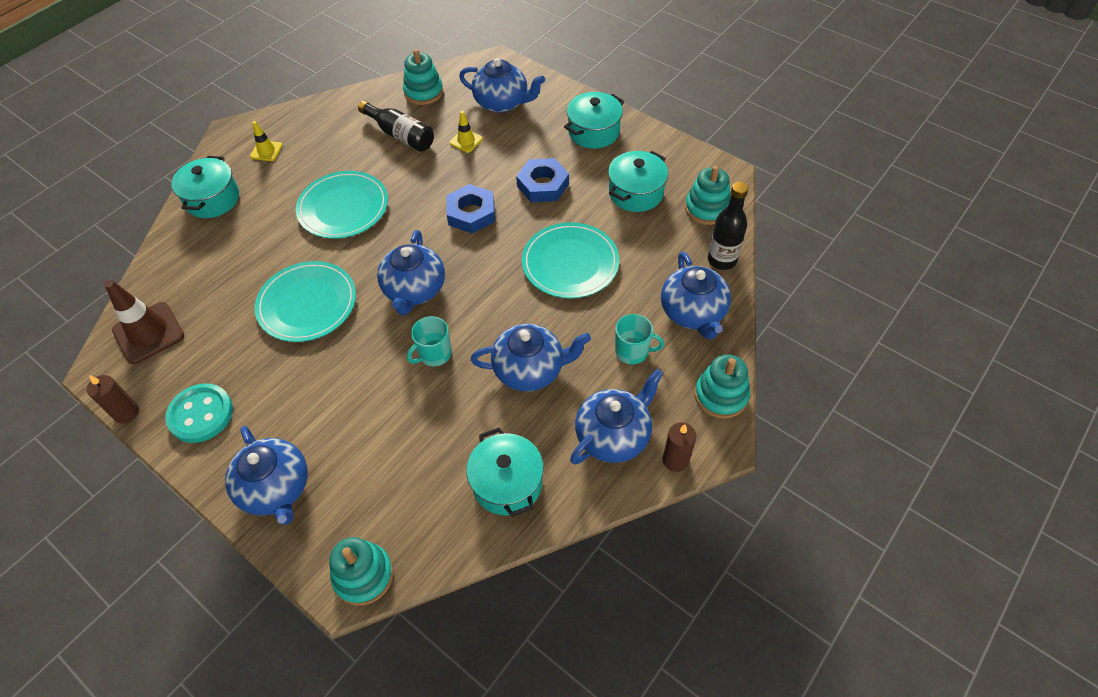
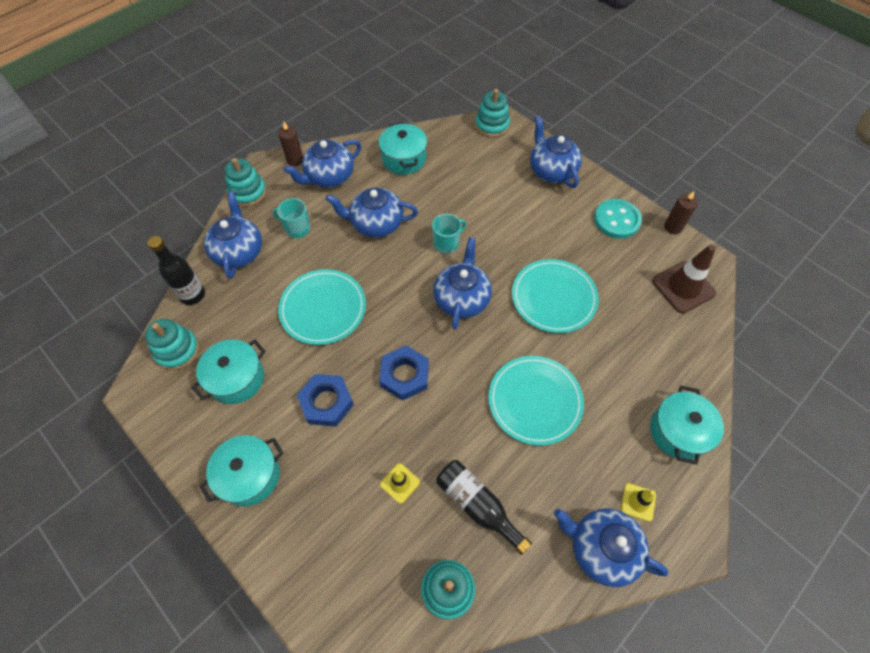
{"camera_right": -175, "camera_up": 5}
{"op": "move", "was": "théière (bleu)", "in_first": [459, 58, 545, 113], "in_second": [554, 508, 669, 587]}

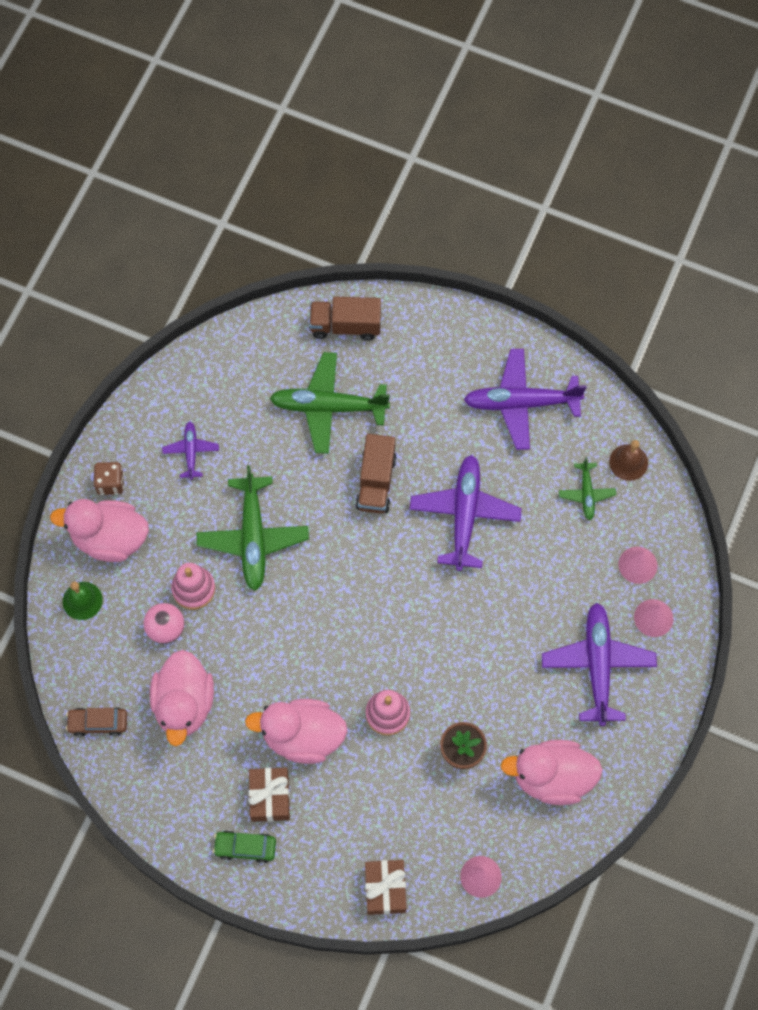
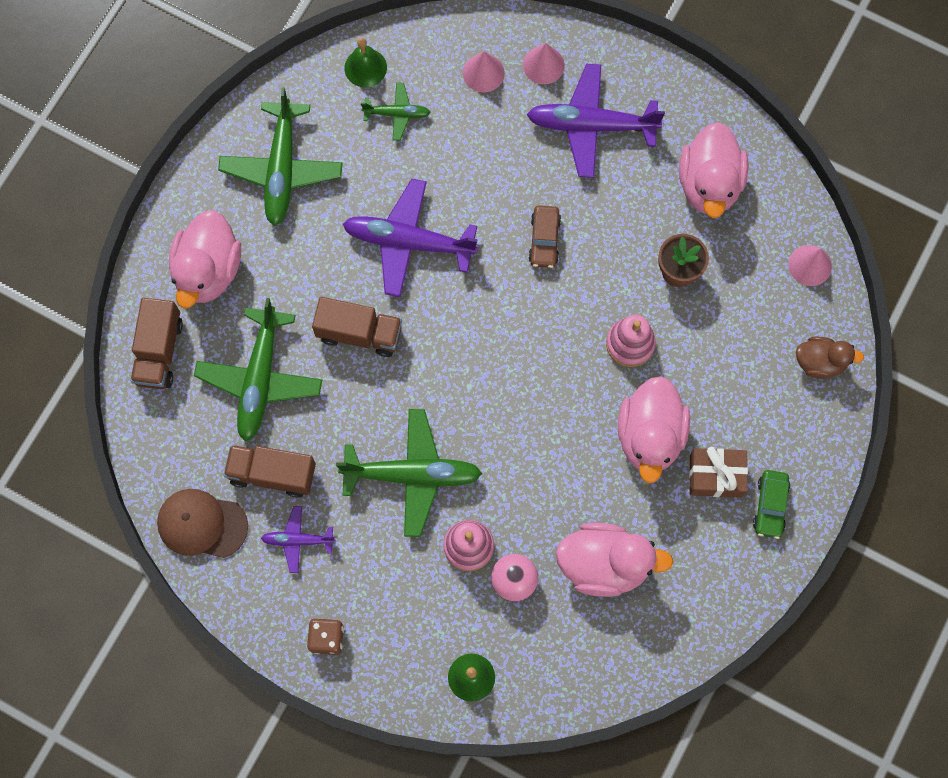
{"camera_right": -85, "camera_up": 5}
{"op": "move", "was": "canard (rose)", "in_first": [50, 499, 149, 562], "in_second": [169, 210, 241, 308]}
{"op": "move", "was": "voiture (marron)", "in_first": [66, 707, 127, 737], "in_second": [528, 206, 561, 268]}
{"op": "replace", "was": "cadeau (marron)", "now": "canard (marron)", "in_first": [365, 860, 407, 915], "in_second": [796, 337, 864, 379]}
{"op": "recolor", "was": "avion (violet)", "now": "avion (vert)", "in_first": [464, 349, 587, 450], "in_second": [218, 87, 342, 226]}
{"op": "recolor", "was": "cloche (marron)", "now": "cloche (vert)", "in_first": [609, 440, 648, 481], "in_second": [344, 38, 387, 87]}
{"op": "insert", "now": "casquette (marron)", "in_second": [157, 489, 248, 558]}
{"op": "insert", "now": "camion (marron)", "in_second": [224, 445, 316, 498]}

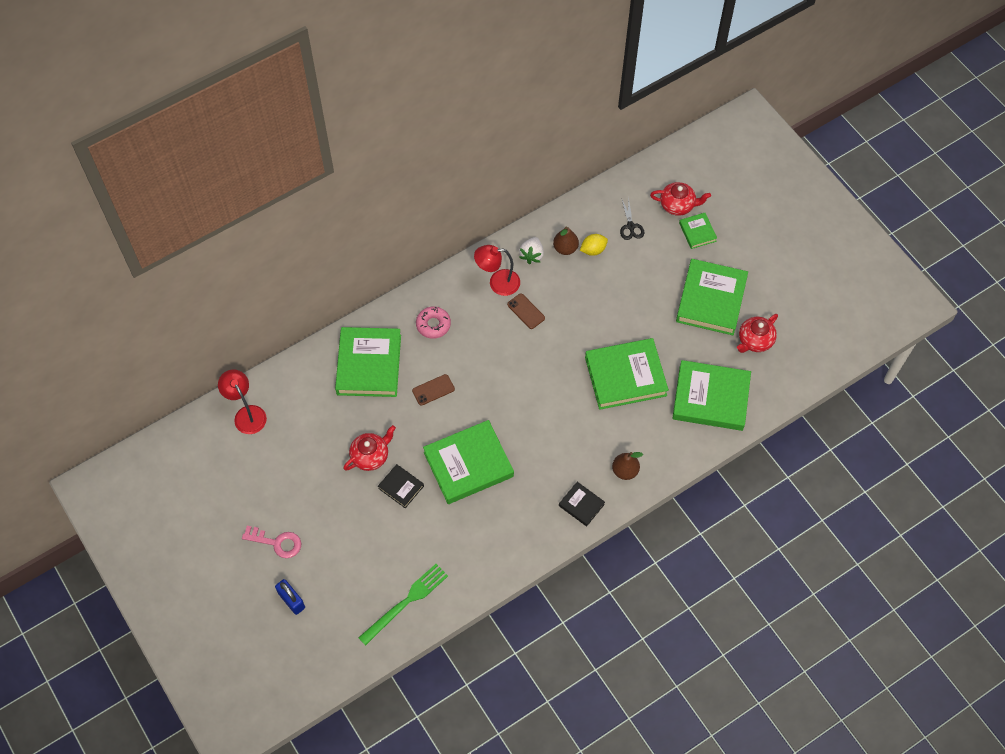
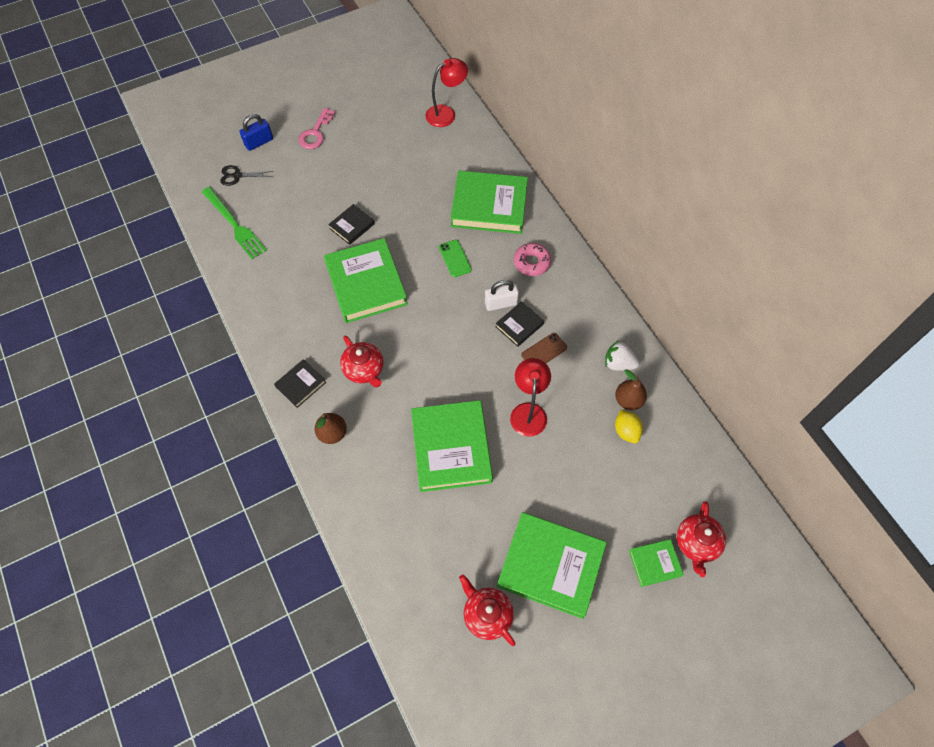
{"camera_right": 95, "camera_up": 0}
{"op": "move", "was": "théière (rouge)", "in_first": [343, 425, 396, 471], "in_second": [340, 336, 383, 387]}
{"op": "recolor", "was": "téléphone (marron)", "now": "téléphone (vert)", "in_first": [412, 374, 455, 406], "in_second": [439, 240, 472, 277]}
{"op": "move", "was": "lampe (rouge)", "in_first": [474, 245, 520, 296], "in_second": [510, 358, 551, 437]}
{"op": "move", "was": "ciseaux (noir)", "in_first": [620, 198, 644, 240], "in_second": [220, 165, 273, 186]}
{"op": "delete", "was": "livre (vert)", "in_first": [672, 360, 751, 431]}
{"op": "insert", "now": "cadenas (blanc)", "in_second": [485, 280, 519, 311]}
{"op": "insert", "now": "livre (noir)", "in_second": [495, 301, 544, 347]}

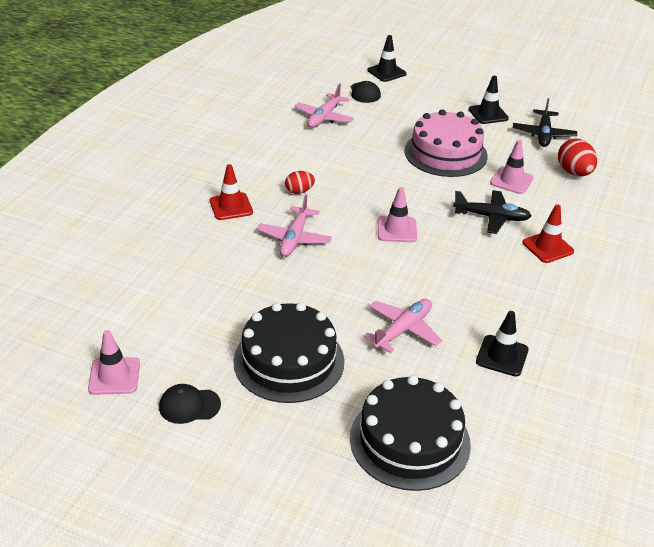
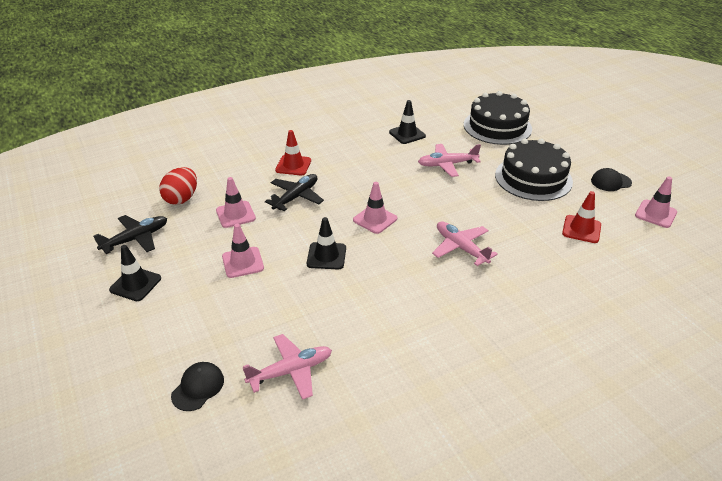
{"camera_right": -140, "camera_up": 0}
{"op": "rotate", "was": "casquette (noir)", "in_first": [159, 384, 221, 424], "in_second": [591, 168, 632, 191], "clockwise": 135}
{"op": "move", "was": "cône de chantier (rouge)", "in_first": [210, 164, 253, 220], "in_second": [562, 191, 601, 243]}
{"op": "rotate", "was": "avion (rose)", "in_first": [257, 194, 332, 257], "in_second": [432, 221, 498, 266], "clockwise": -90}
{"op": "delete", "was": "œuf (rouge)", "in_first": [285, 171, 315, 194]}
{"op": "move", "was": "cône de chantier (noir)", "in_first": [367, 35, 406, 82], "in_second": [307, 217, 346, 269]}
{"op": "replace", "was": "gâteau (rose)", "now": "cône de chantier (rose)", "in_first": [404, 109, 488, 177], "in_second": [222, 224, 264, 278]}
{"op": "rotate", "was": "avion (noir)", "in_first": [453, 190, 531, 234], "in_second": [265, 174, 324, 211], "clockwise": 75}

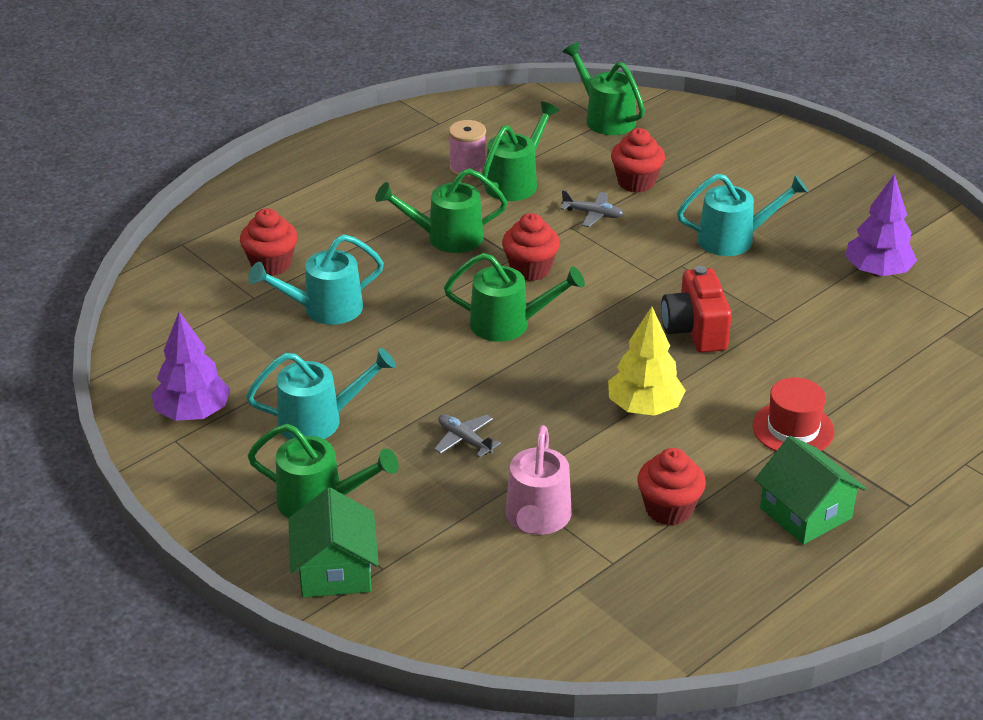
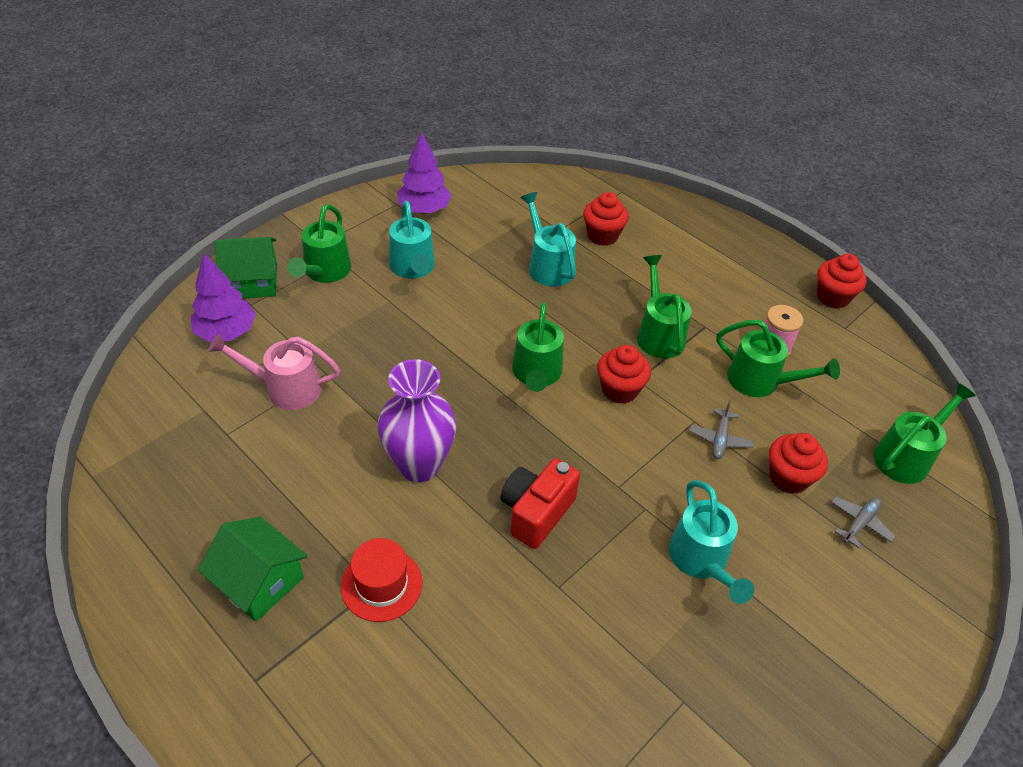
{"camera_right": 85, "camera_up": 10}
{"op": "move", "was": "avion (gris)", "in_first": [434, 414, 501, 458], "in_second": [831, 497, 896, 548]}
{"op": "replace", "was": "arbre (jaune)", "now": "vase (violet)", "in_first": [608, 307, 686, 416], "in_second": [377, 359, 456, 482]}
{"op": "move", "was": "muffin (rouge)", "in_first": [637, 448, 706, 525], "in_second": [817, 254, 867, 309]}
{"op": "rotate", "was": "appareil photo (rouge)", "in_first": [661, 266, 732, 353], "in_second": [501, 458, 580, 549], "clockwise": -45}
{"op": "rotate", "was": "maison (vert)", "in_first": [754, 436, 867, 545], "in_second": [198, 517, 308, 622], "clockwise": 75}
{"op": "move", "was": "arbre (violet)", "in_first": [845, 174, 917, 277], "in_second": [191, 254, 256, 342]}

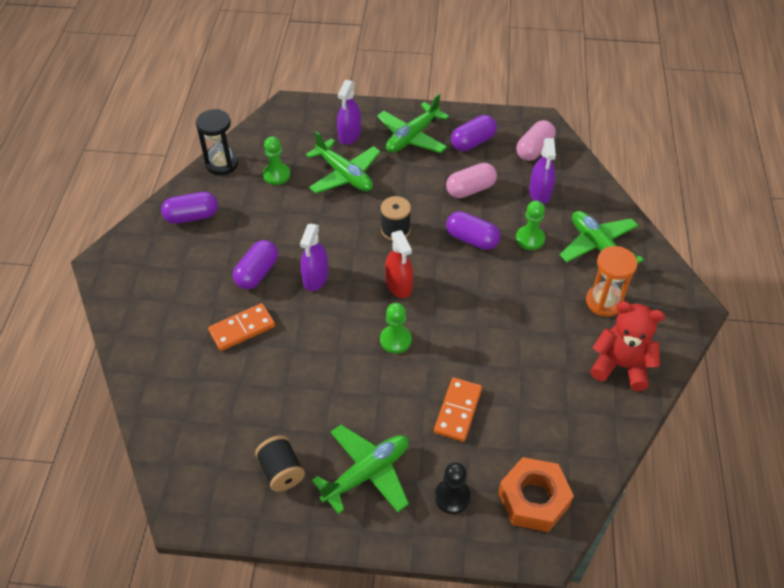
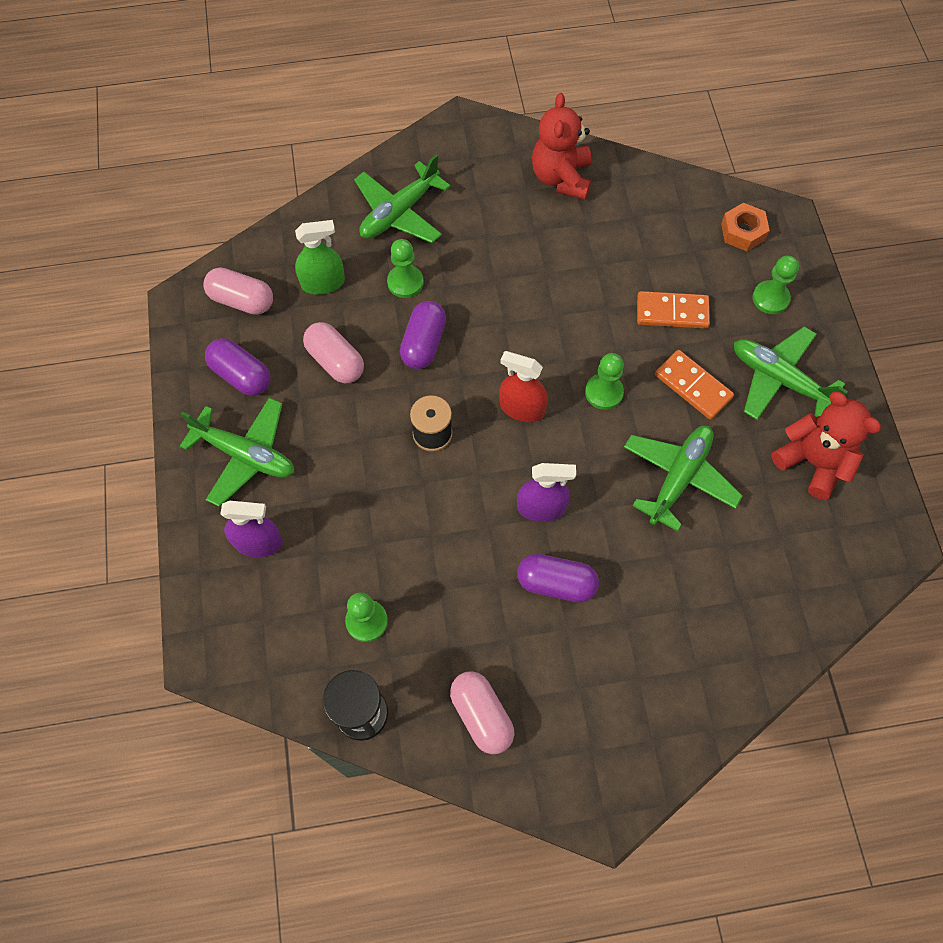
{"camera_right": -105, "camera_up": 15}
{"op": "recolor", "was": "gélule (violet)", "now": "gélule (rose)", "in_first": [161, 192, 218, 224], "in_second": [450, 671, 514, 754]}
{"op": "move", "was": "domino (orange)", "in_first": [208, 303, 275, 351], "in_second": [655, 350, 734, 420]}
{"op": "replace", "was": "bobine (noir)", "now": "ours en peluche (rouge)", "in_first": [255, 435, 305, 492], "in_second": [771, 392, 881, 500]}
{"op": "move", "was": "avion (vert)", "in_first": [306, 131, 381, 194], "in_second": [624, 426, 743, 532]}
{"op": "rotate", "was": "vaporisateur (rouge)", "in_first": [385, 230, 413, 298], "in_second": [499, 351, 548, 422], "clockwise": -120}
{"op": "recolor", "was": "pion (noir)", "now": "pion (vert)", "in_first": [435, 462, 471, 514], "in_second": [752, 256, 799, 314]}
{"op": "resize", "was": "écrou (orange)", "in_first": [498, 457, 574, 532], "in_second": [721, 203, 770, 251], "ratio": 0.66}
{"op": "recolor", "was": "vaporisateur (violet)", "now": "vaporisateur (vert)", "in_first": [529, 138, 556, 204], "in_second": [295, 220, 345, 294]}
{"op": "delete", "was": "sablier (orange)", "in_first": [586, 246, 637, 317]}

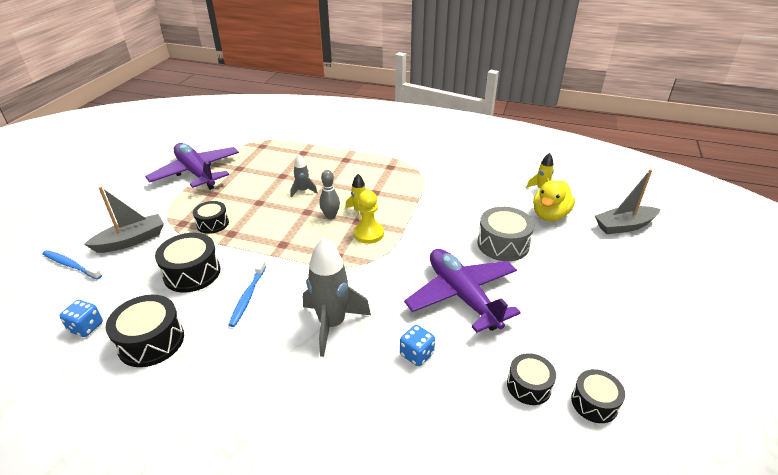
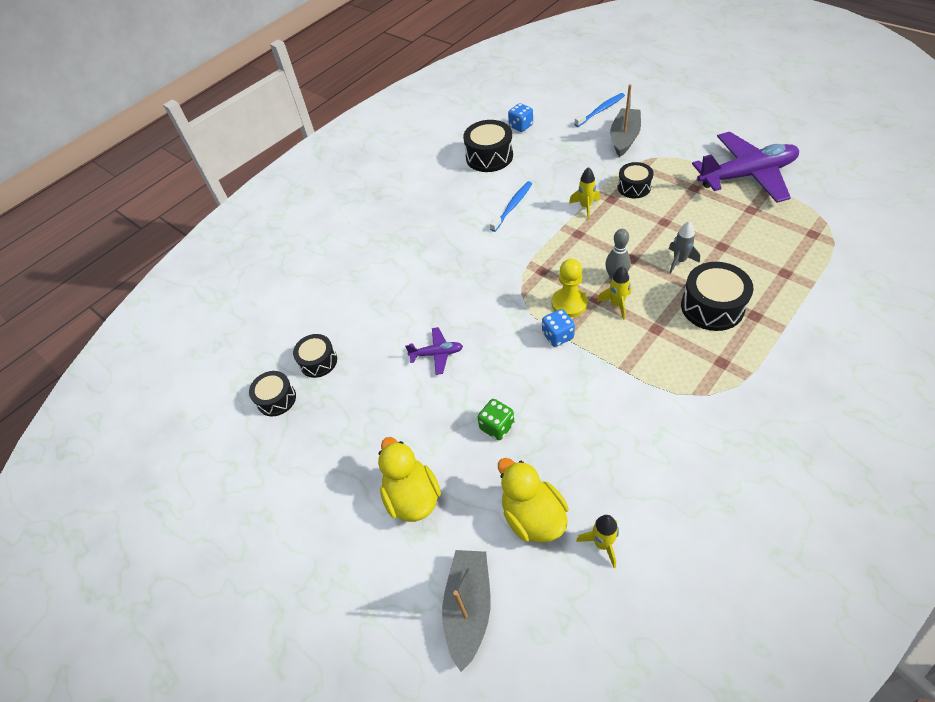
{"camera_right": 120, "camera_up": 15}
{"op": "rotate", "was": "bateau (gris)", "in_first": [84, 187, 164, 253], "in_second": [610, 84, 641, 157], "clockwise": -150}
{"op": "move", "was": "tambour (noir)", "in_first": [155, 233, 220, 292], "in_second": [681, 262, 753, 331]}
{"op": "rotate", "was": "brosse à dents (bleu)", "in_first": [229, 260, 266, 327], "in_second": [490, 181, 532, 232], "clockwise": 90}
{"op": "delete", "was": "fusée (gris)", "in_first": [303, 237, 371, 357]}
{"op": "move", "was": "dé (bleu)", "in_first": [400, 325, 435, 366], "in_second": [542, 309, 575, 347]}
{"op": "resize", "was": "avion (violet)", "in_first": [404, 249, 521, 333], "in_second": [405, 327, 463, 375], "ratio": 0.44}
{"op": "replace", "was": "tambour (gris)", "now": "dé (vert)", "in_first": [477, 207, 534, 261], "in_second": [478, 399, 514, 440]}
{"op": "insert", "now": "canard (jaune)", "in_second": [378, 437, 441, 522]}
{"op": "insert", "now": "fusée (jaune)", "in_second": [569, 167, 600, 219]}

